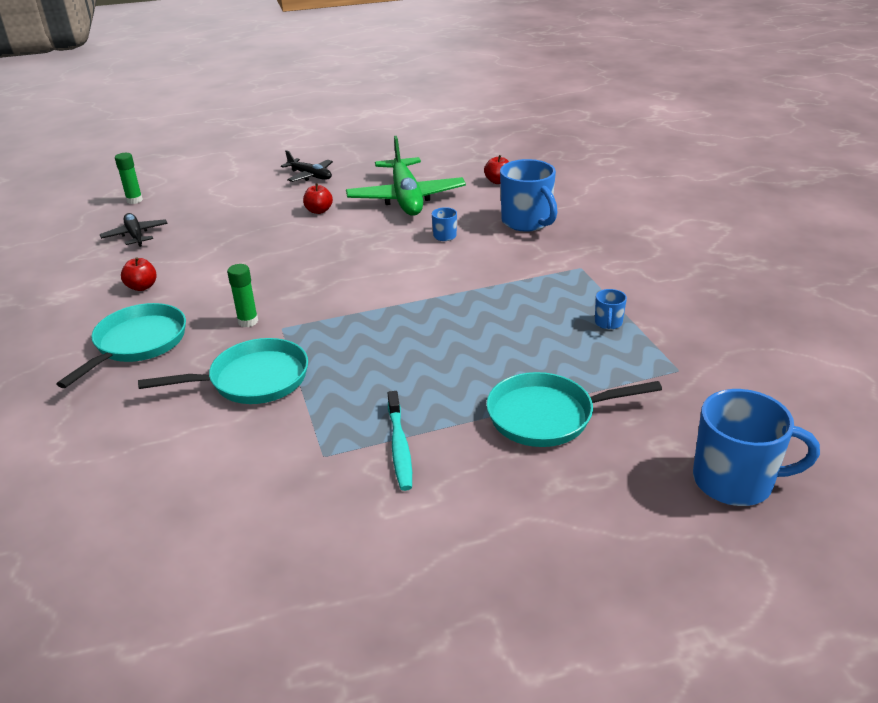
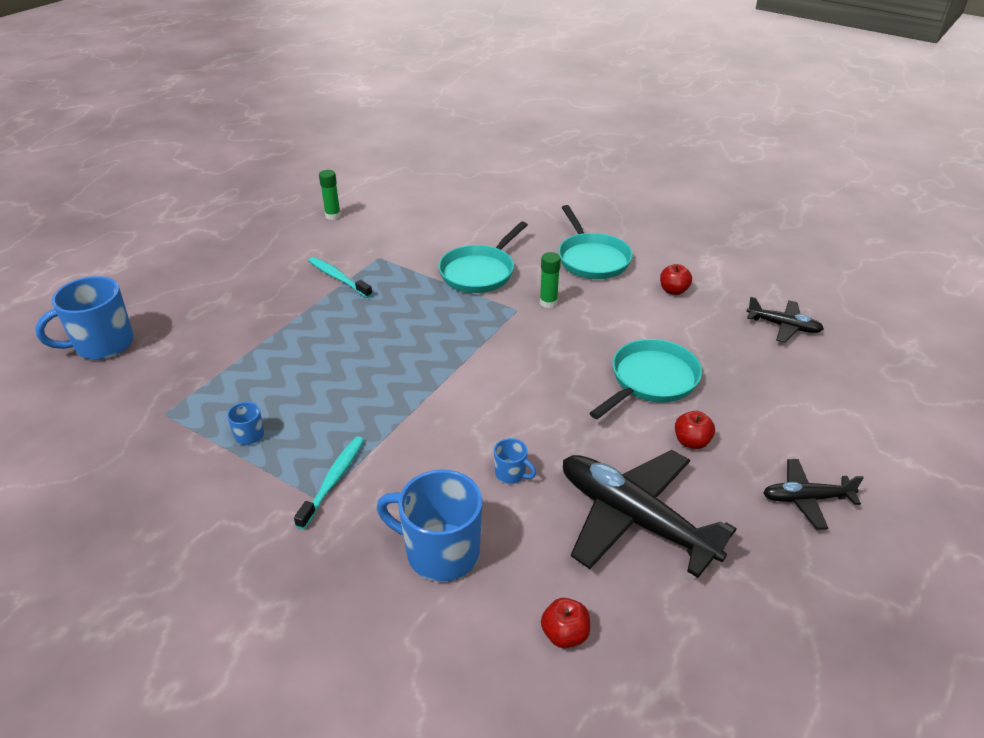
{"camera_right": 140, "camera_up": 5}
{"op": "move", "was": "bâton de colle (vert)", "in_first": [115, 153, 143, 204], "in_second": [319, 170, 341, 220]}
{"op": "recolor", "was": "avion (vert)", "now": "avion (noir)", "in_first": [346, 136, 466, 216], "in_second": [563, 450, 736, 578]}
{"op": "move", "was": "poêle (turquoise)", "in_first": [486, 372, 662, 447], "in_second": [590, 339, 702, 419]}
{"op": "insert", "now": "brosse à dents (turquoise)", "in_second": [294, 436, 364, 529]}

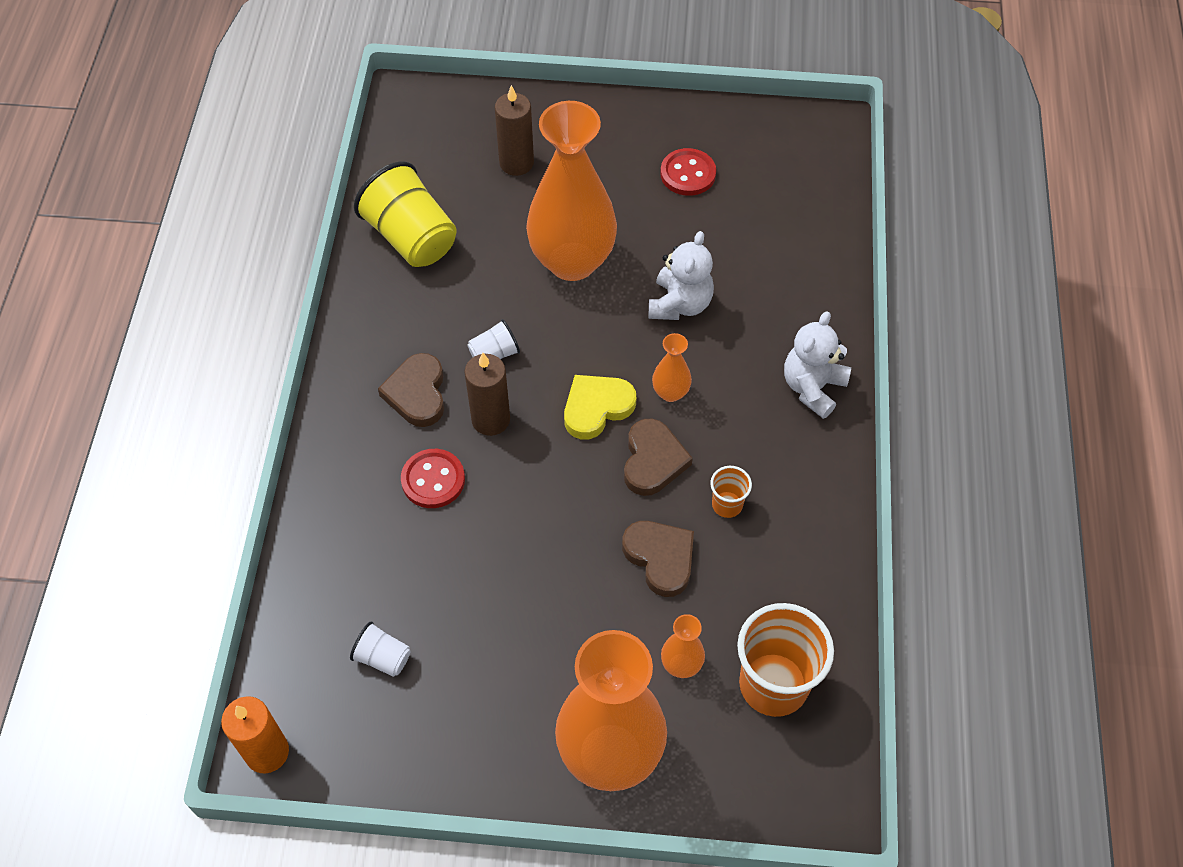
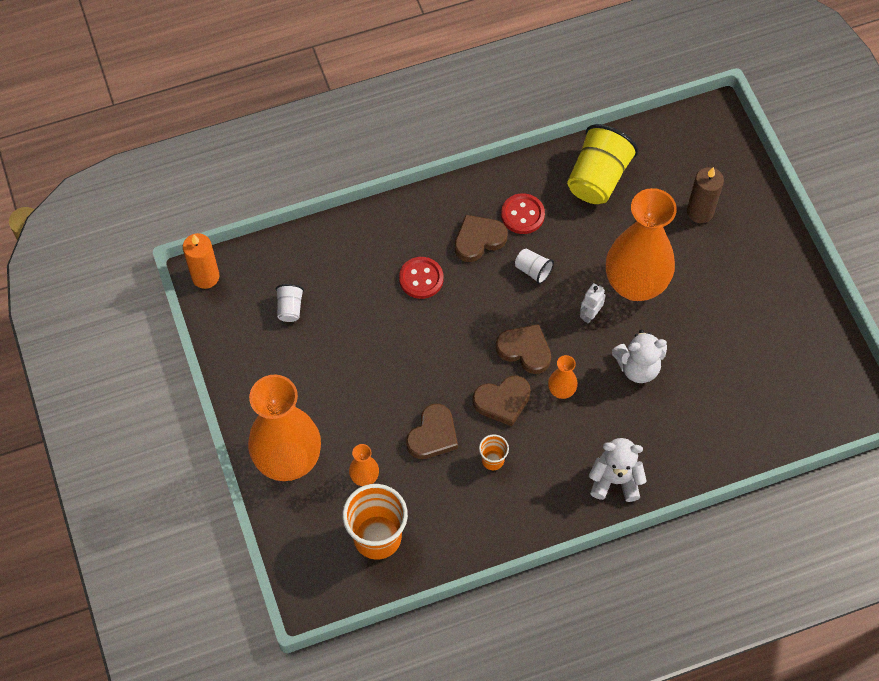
{"camera_right": 65, "camera_up": 5}
{"op": "delete", "was": "bougie (marron)", "in_first": [464, 352, 510, 436]}
{"op": "recolor", "was": "cœur (jaune)", "now": "cœur (marron)", "in_first": [564, 375, 636, 439], "in_second": [496, 324, 551, 374]}
{"op": "move", "was": "bouton (rouge)", "in_first": [660, 148, 716, 196], "in_second": [501, 193, 545, 234]}
{"op": "insert", "now": "robot (blanc)", "in_second": [580, 283, 605, 324]}

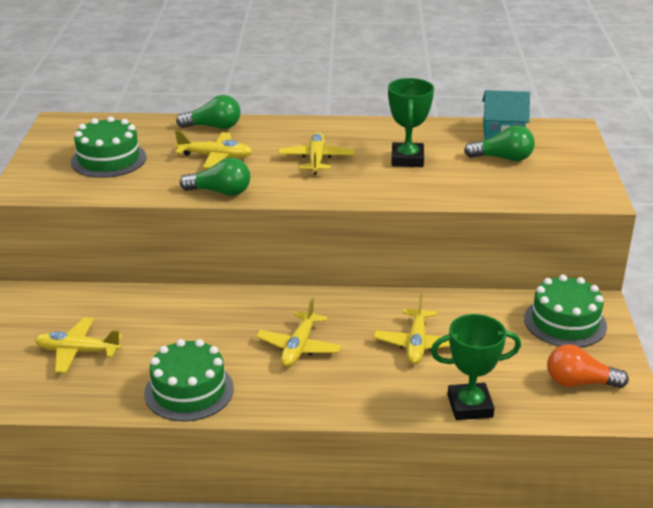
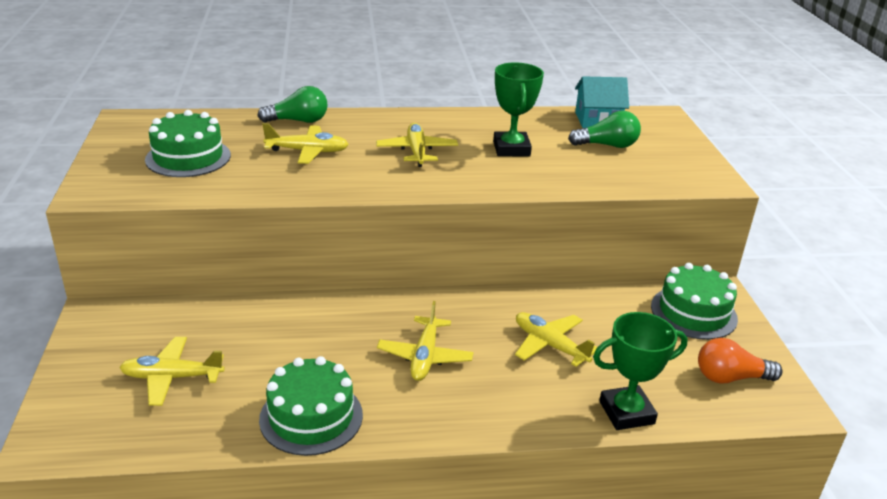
{"camera_right": -10, "camera_up": 0}
{"op": "delete", "was": "ampoule (vert)", "in_first": [180, 158, 250, 196]}
{"op": "rotate", "was": "avion (jaune)", "in_first": [373, 294, 450, 364], "in_second": [515, 312, 597, 367], "clockwise": 135}

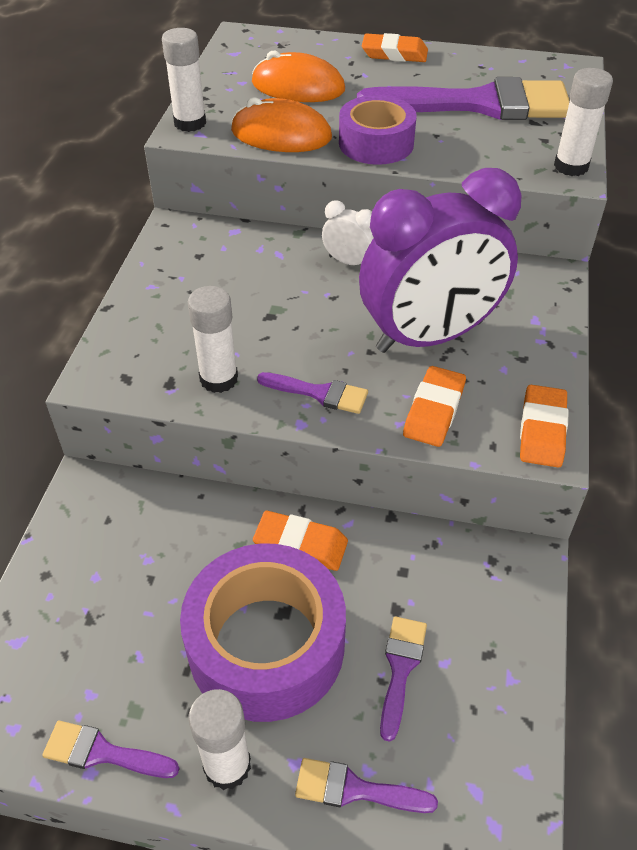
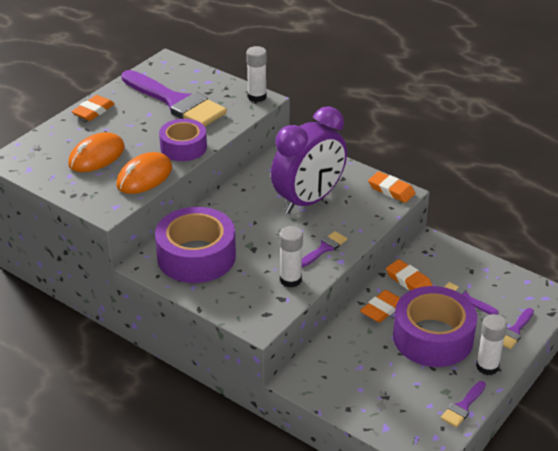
{"camera_right": -65, "camera_up": -10}
{"op": "delete", "was": "bâton de colle (blanc)", "in_first": [162, 28, 206, 132]}
{"op": "delete", "was": "réveil (blanc)", "in_first": [322, 201, 374, 265]}
{"op": "rotate", "was": "pinceau (violet)", "in_first": [357, 77, 570, 120], "in_second": [121, 70, 227, 126], "clockwise": 105}
{"op": "rotate", "was": "réveil (violet)", "in_first": [359, 168, 521, 353], "in_second": [271, 106, 347, 214], "clockwise": 45}
{"op": "move", "was": "gomme (orange)", "in_first": [403, 366, 466, 447], "in_second": [386, 259, 433, 291]}
{"op": "insert", "now": "ruban adhésif (violet)", "in_second": [155, 207, 236, 283]}

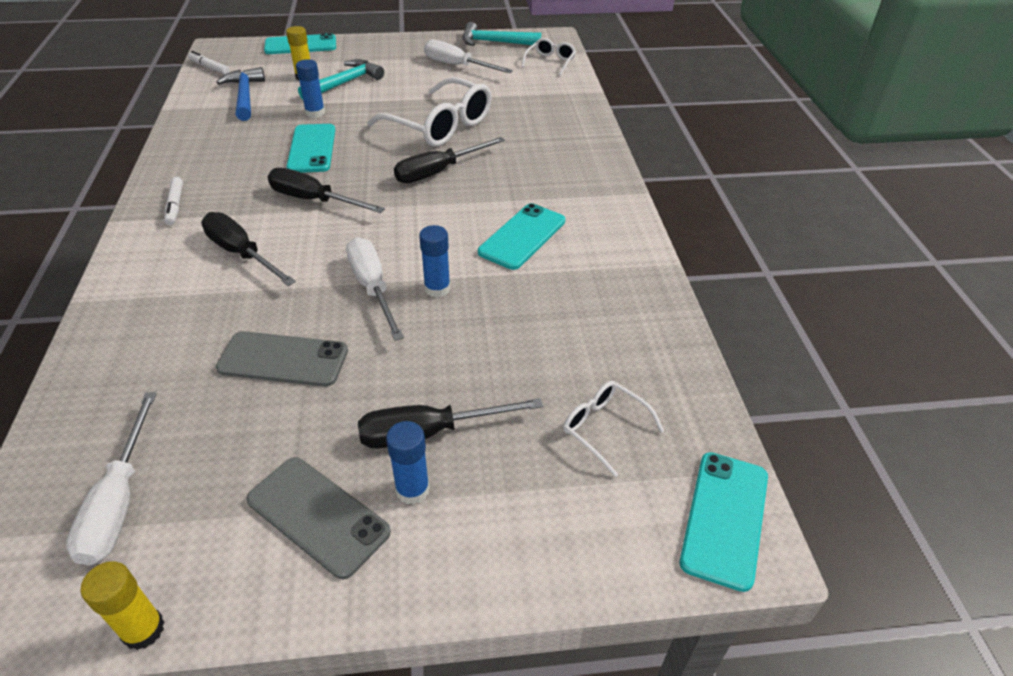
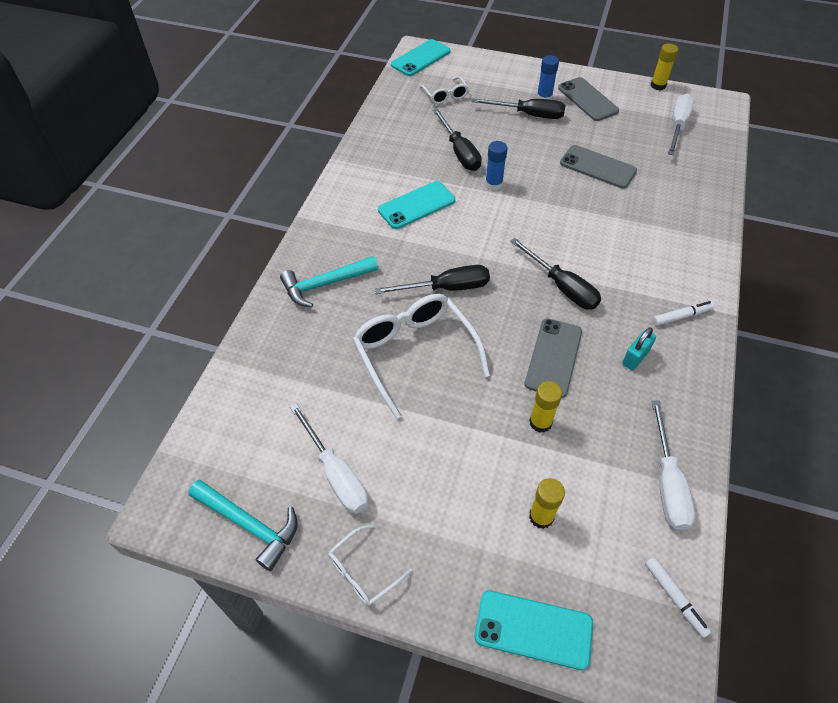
{"camera_right": -155, "camera_up": 10}
{"op": "rotate", "was": "feutre (blanc)", "in_first": [164, 177, 183, 225], "in_second": [653, 301, 714, 326], "clockwise": 60}
{"op": "move", "was": "tournevis (noir)", "in_first": [201, 212, 296, 286], "in_second": [433, 109, 482, 171]}
{"op": "delete", "was": "marteau (bleu)", "in_first": [216, 67, 265, 121]}
{"op": "recolor", "was": "téléphone (turquoise)", "now": "téléphone (gris)", "in_first": [286, 124, 335, 173], "in_second": [525, 319, 582, 398]}
{"op": "recolor", "was": "bâton de colle (bleu)", "now": "bâton de colle (jaune)", "in_first": [296, 59, 325, 118], "in_second": [529, 381, 562, 433]}
{"op": "move", "was": "marteau (turquoise)", "in_first": [298, 59, 384, 100], "in_second": [280, 256, 378, 307]}
{"op": "move", "was": "tournevis (blanc)", "in_first": [346, 237, 404, 341], "in_second": [652, 400, 695, 530]}
{"op": "move", "was": "lunettes (blanc)", "in_first": [521, 38, 576, 76], "in_second": [328, 524, 412, 606]}
{"op": "insert", "now": "cadenas (turquoise)", "in_second": [622, 327, 656, 370]}

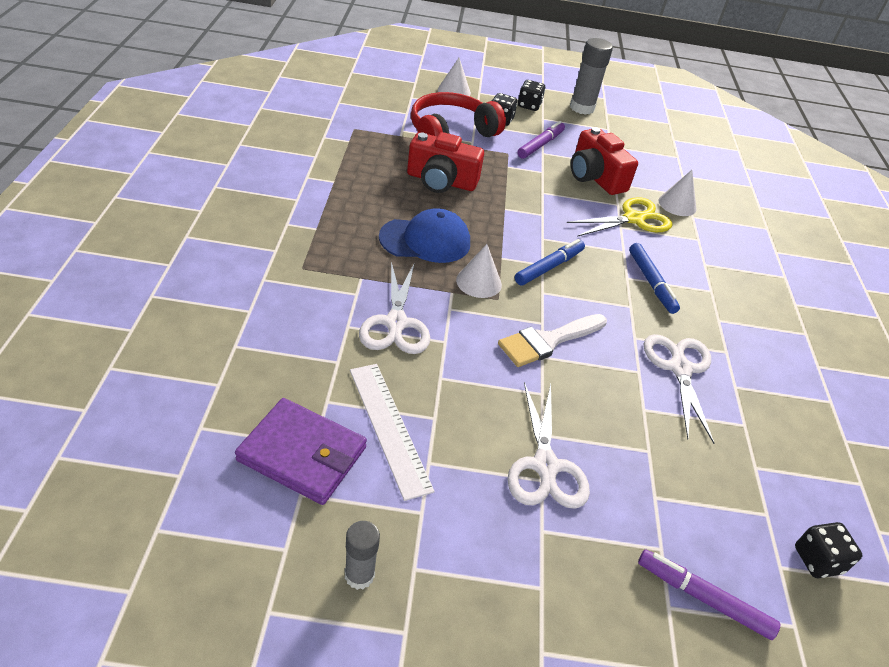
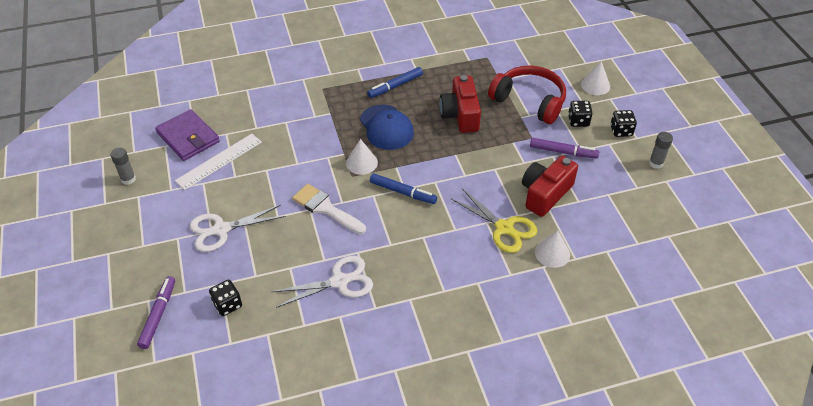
{"camera_right": 75, "camera_up": 5}
{"op": "rotate", "was": "portefeuille (violet)", "in_first": [235, 398, 367, 505], "in_second": [155, 109, 220, 161], "clockwise": -45}
{"op": "delete", "was": "ciseaux (blanc)", "in_first": [359, 262, 430, 354]}
{"op": "resize", "was": "bâton de colle (gris)", "in_first": [570, 38, 613, 115], "in_second": [649, 132, 673, 169], "ratio": 0.59}
{"op": "move", "was": "feutre (bleu)", "in_first": [629, 243, 680, 314], "in_second": [367, 67, 423, 98]}
{"op": "move", "was": "dé (noir)", "in_first": [795, 522, 862, 578], "in_second": [209, 280, 242, 316]}

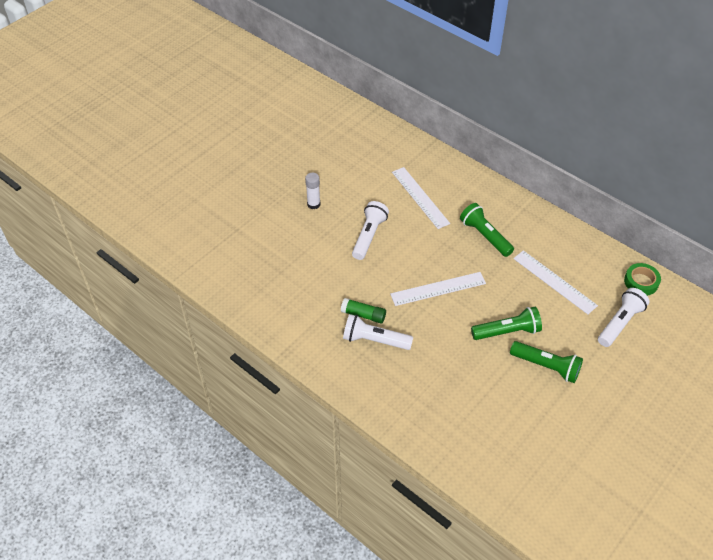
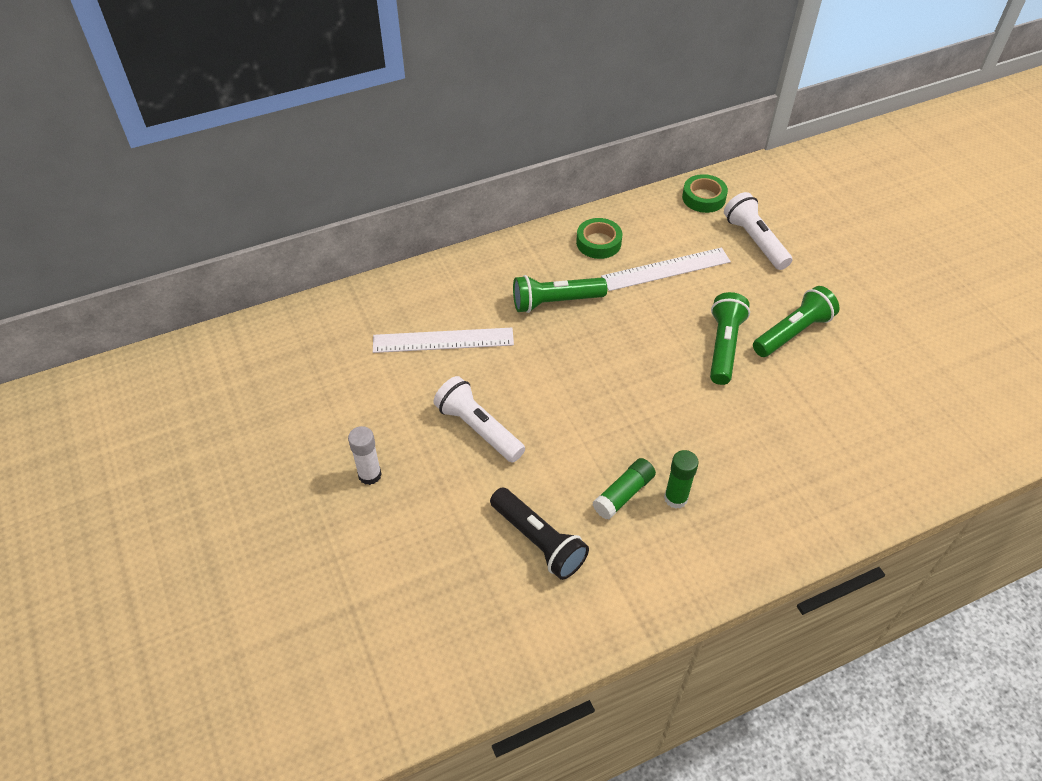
{"camera_right": -65, "camera_up": 0}
{"op": "replace", "was": "lampe de poche (blanc)", "now": "bâton de colle (vert)", "in_first": [343, 314, 413, 350], "in_second": [664, 450, 699, 509]}
{"op": "delete", "was": "règle (blanc)", "in_first": [390, 272, 486, 306]}
{"op": "insert", "now": "lampe de poche (noir)", "in_second": [490, 487, 589, 580]}
{"op": "insert", "now": "ruban adhésif (vert)", "in_second": [576, 218, 622, 259]}

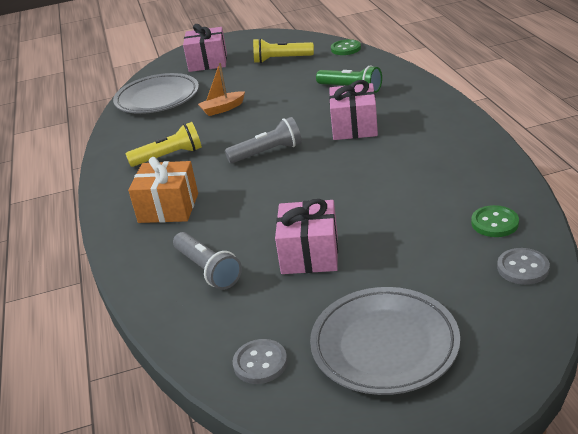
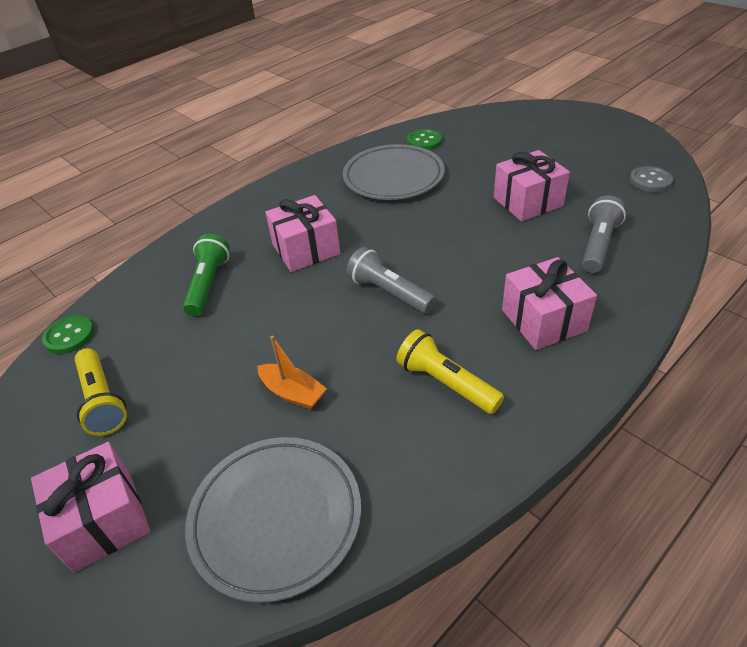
{"camera_right": -120, "camera_up": 10}
{"op": "recolor", "was": "cadeau (orange)", "now": "cadeau (rose)", "in_first": [128, 157, 198, 223], "in_second": [502, 257, 597, 350]}
{"op": "move", "was": "assiette (gris)", "in_first": [310, 287, 460, 395], "in_second": [343, 144, 445, 200]}
{"op": "delete", "was": "bouton (gris)", "in_first": [497, 248, 550, 285]}

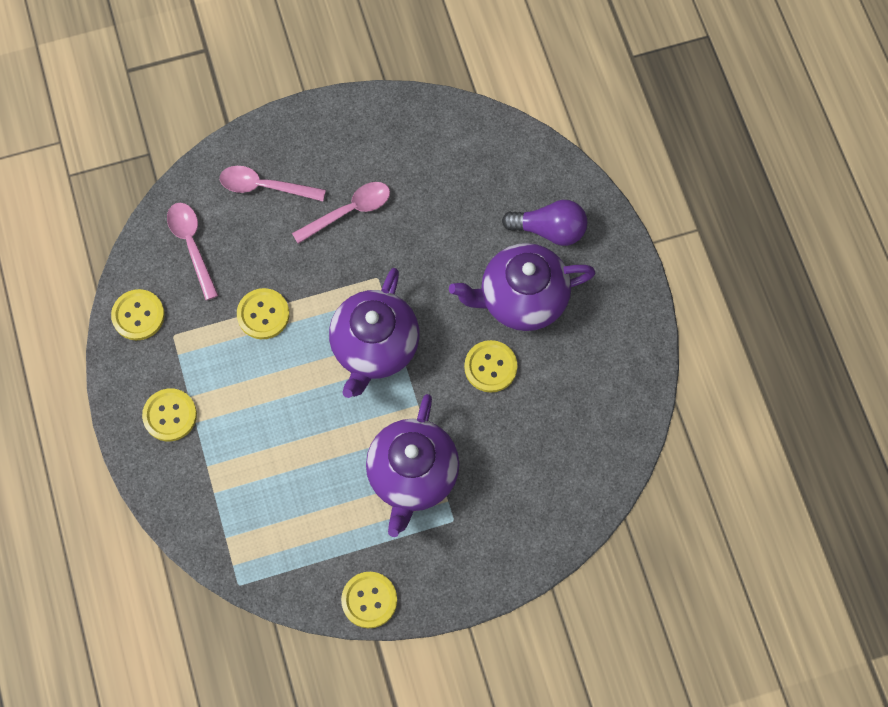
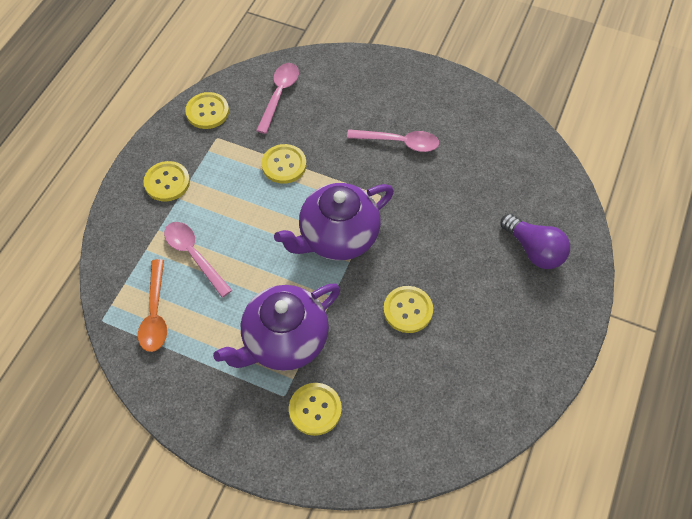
{"camera_right": 40, "camera_up": -10}
{"op": "move", "was": "cuillère (rose)", "in_first": [220, 166, 326, 201], "in_second": [164, 222, 232, 298]}
{"op": "move", "was": "bouton (jaune)", "in_first": [341, 572, 397, 628], "in_second": [289, 383, 342, 436]}
{"op": "delete", "was": "théière (violet)", "in_first": [449, 243, 595, 331]}
{"op": "insert", "now": "cuillère (orange)", "in_second": [138, 259, 167, 352]}

